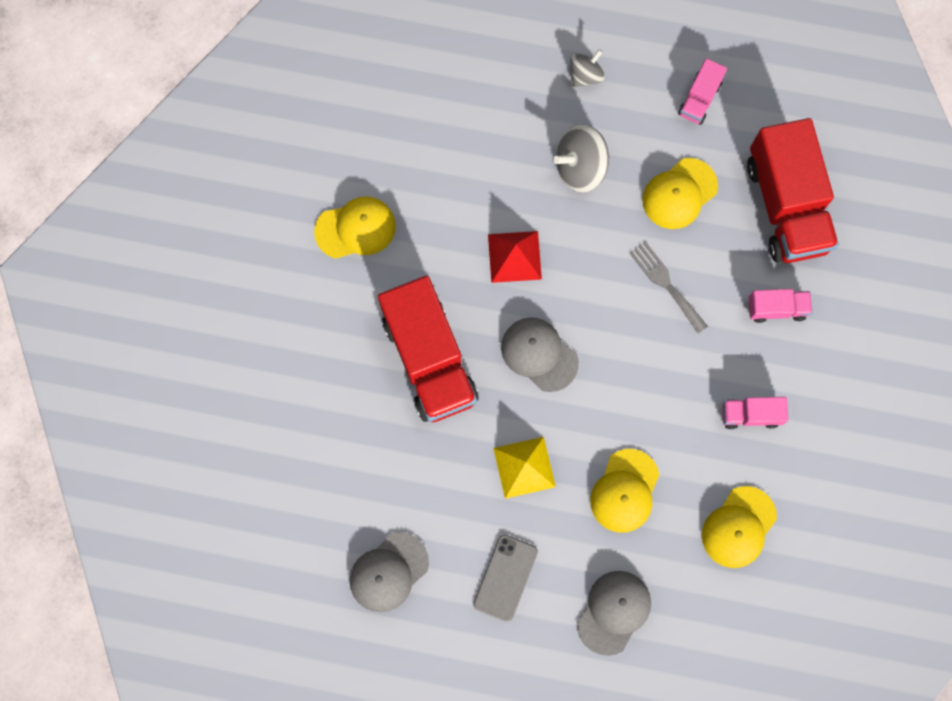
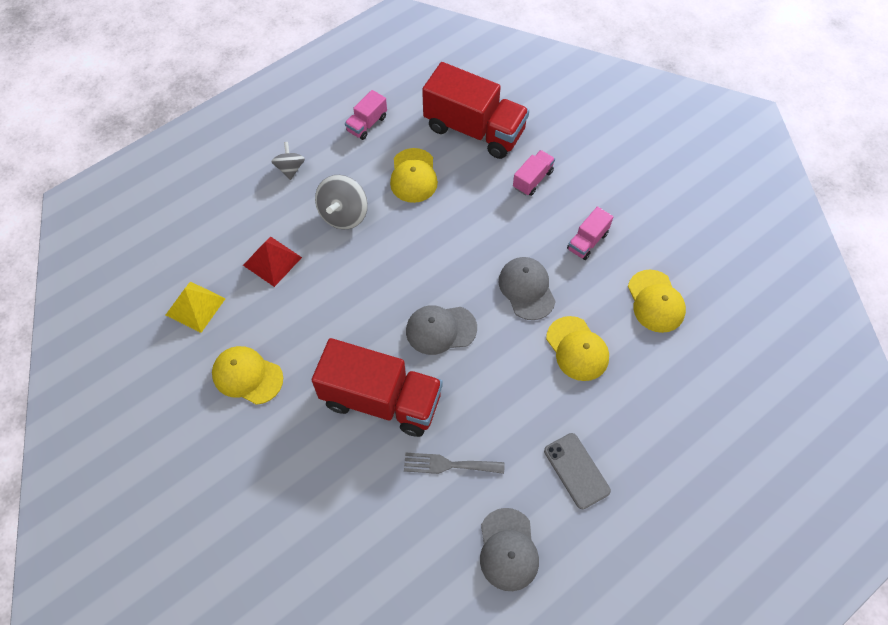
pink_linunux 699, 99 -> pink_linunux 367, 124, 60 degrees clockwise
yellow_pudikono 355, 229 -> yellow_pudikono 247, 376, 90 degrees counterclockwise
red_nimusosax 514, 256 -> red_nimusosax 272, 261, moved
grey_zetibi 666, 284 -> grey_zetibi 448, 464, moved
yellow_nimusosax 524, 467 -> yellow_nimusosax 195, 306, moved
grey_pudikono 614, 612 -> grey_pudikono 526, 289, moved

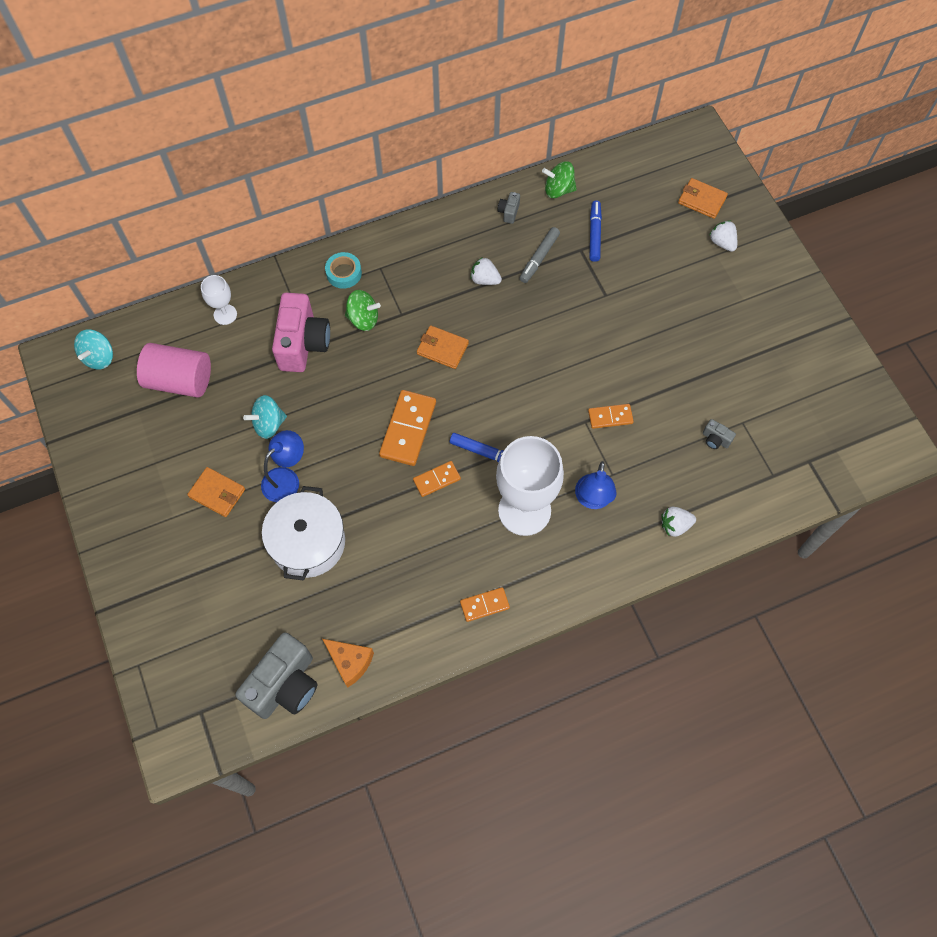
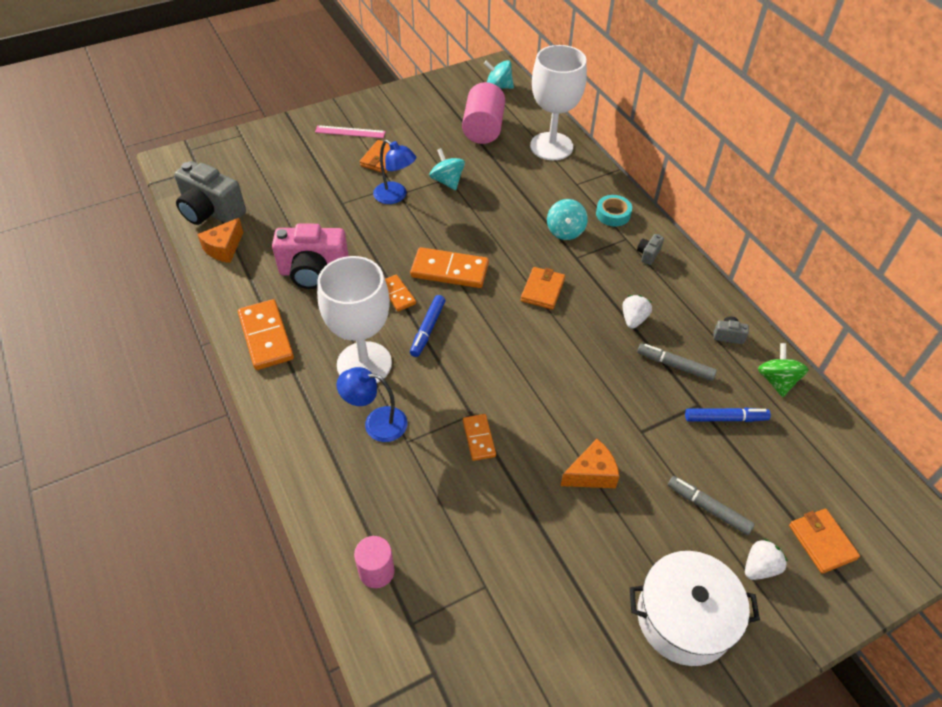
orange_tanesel 702, 200 -> orange_tanesel 822, 542, 45 degrees counterclockwise
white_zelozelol 225, 314 -> white_zelozelol 551, 146, x2.09
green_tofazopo 363, 319 -> turquoise_tofazopo 565, 231
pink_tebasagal 303, 344 -> pink_tebasagal 313, 272, moved
grey_tebasagal 715, 439 -> grey_tebasagal 648, 254, moved
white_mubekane 308, 542 -> white_mubekane 684, 617, moved
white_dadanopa 675, 525 -> none
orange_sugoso 484, 605 -> orange_sugoso 266, 337, x1.76
none -> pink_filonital 350, 132
none -> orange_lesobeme 591, 474
none -> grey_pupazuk 708, 508
none -> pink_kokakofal 376, 571

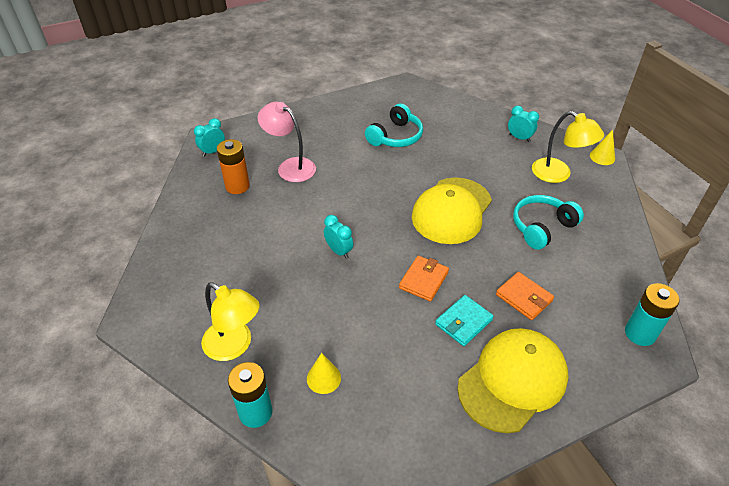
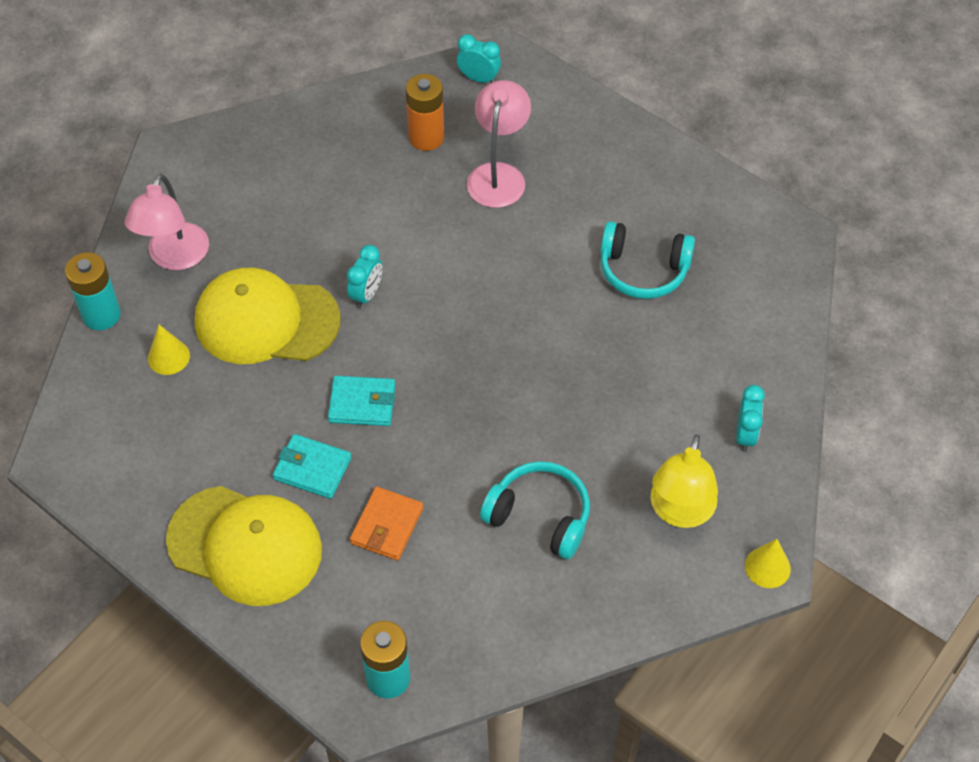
yellow_pudikono 451, 210 -> yellow_pudikono 266, 321, moved
orange_tanesel 423, 280 -> turquoise_tanesel 362, 403
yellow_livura 234, 346 -> pink_livura 175, 257

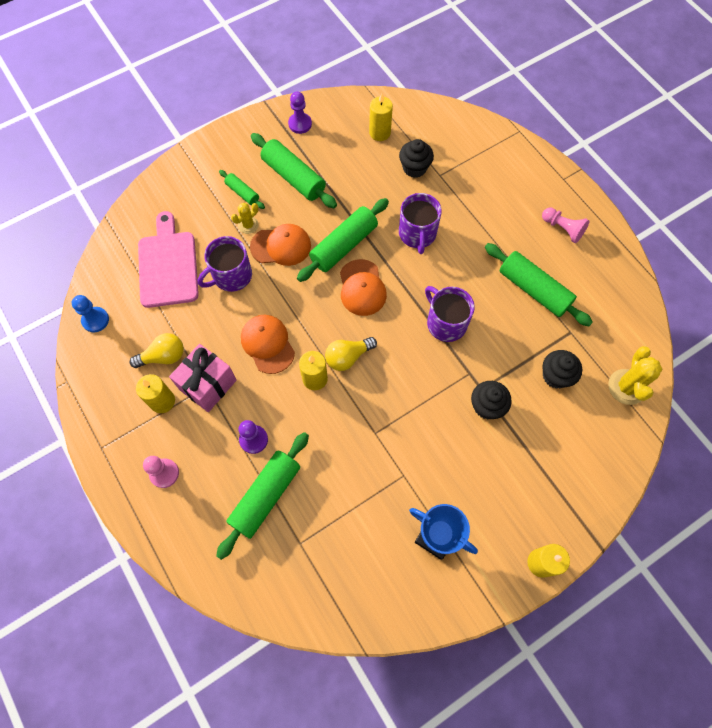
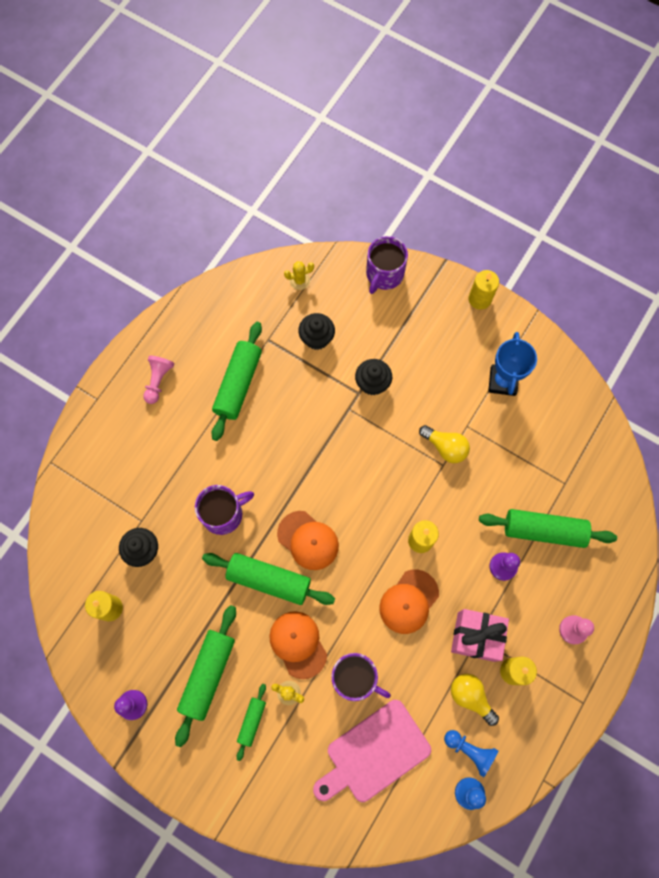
orange_pudikono 362, 288 -> orange_pudikono 308, 540, 75 degrees clockwise
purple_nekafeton 446, 323 -> purple_nekafeton 384, 274, moved
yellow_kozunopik 348, 357 -> yellow_kozunopik 445, 447, moved
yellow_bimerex 627, 387 -> yellow_bimerex 299, 280, x0.60
none -> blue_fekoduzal 470, 750

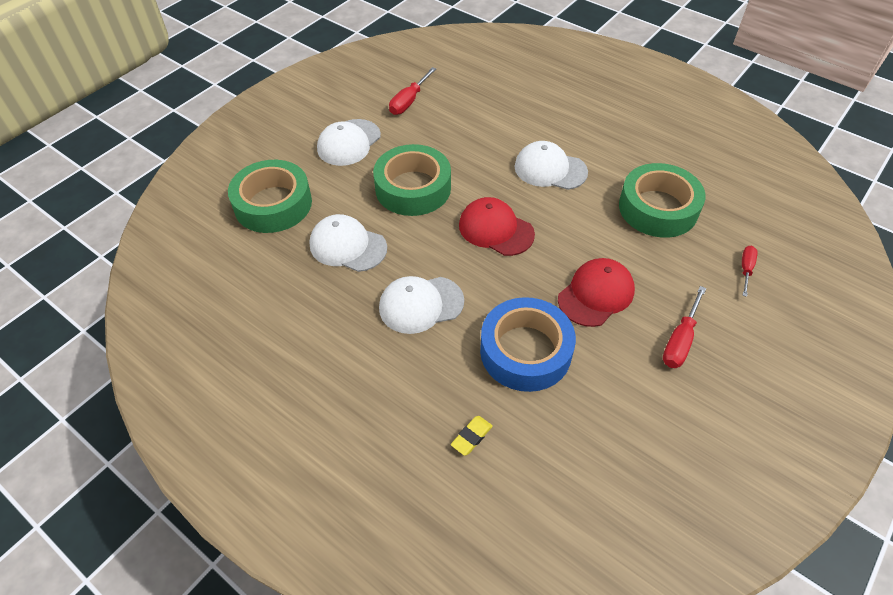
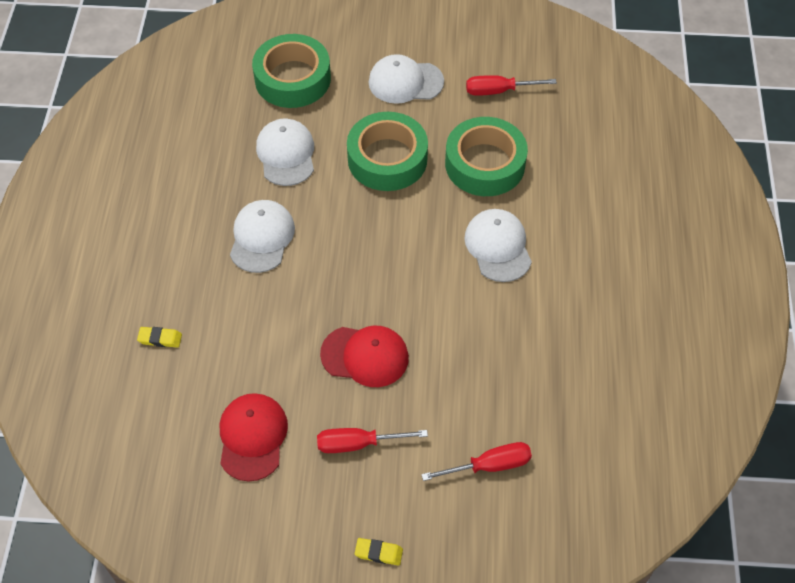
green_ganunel 658, 208 -> green_ganunel 485, 164, moved
red_pudikono 496, 229 -> red_pudikono 252, 437, moved
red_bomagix 746, 269 -> red_bomagix 489, 465, x1.52
white_pudikono 421, 304 -> white_pudikono 261, 238, 60 degrees clockwise
blue_ganunel 525, 351 -> none
none -> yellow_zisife 378, 553

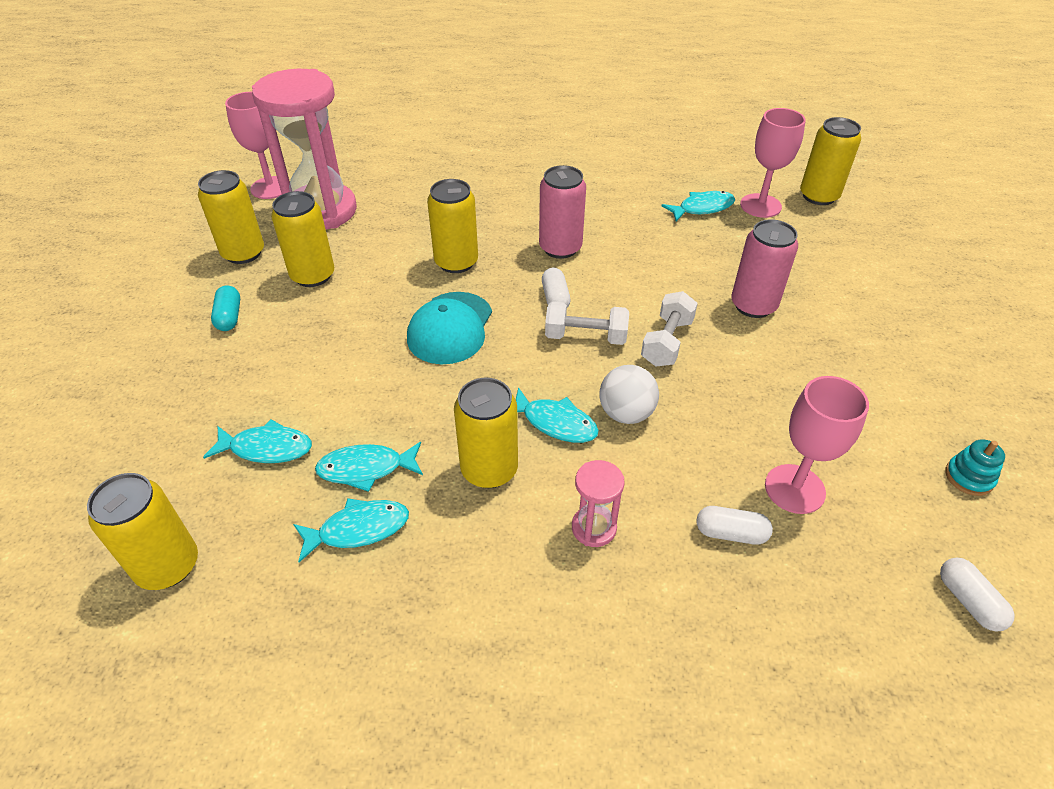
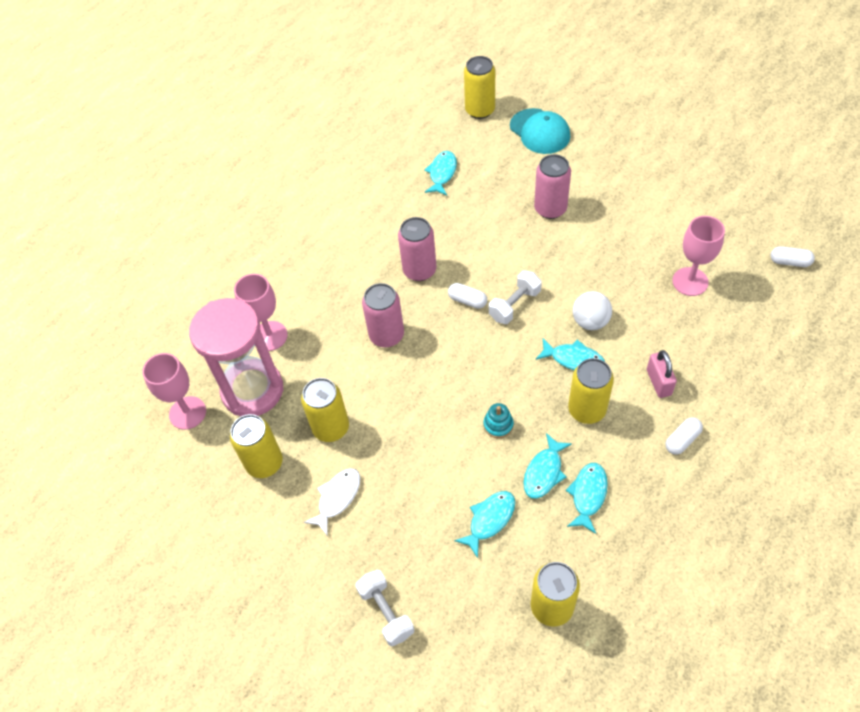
pink_zelozelol 760, 206 -> pink_zelozelol 270, 336, moved
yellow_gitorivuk 456, 262 -> pink_gitorivuk 386, 335
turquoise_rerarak 229, 317 -> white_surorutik 337, 498
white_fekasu 667, 342 -> white_fekasu 386, 612, moved
turquoise_pudikono 450, 328 -> turquoise_pudikono 540, 131, moved
turquoise_surorutik 555, 423 -> turquoise_surorutik 573, 359, 45 degrees clockwise
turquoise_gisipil 969, 477 -> turquoise_gisipil 498, 425, moved
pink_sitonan 594, 528 -> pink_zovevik 658, 382
white_rerarak 730, 533 -> white_rerarak 682, 440, moved

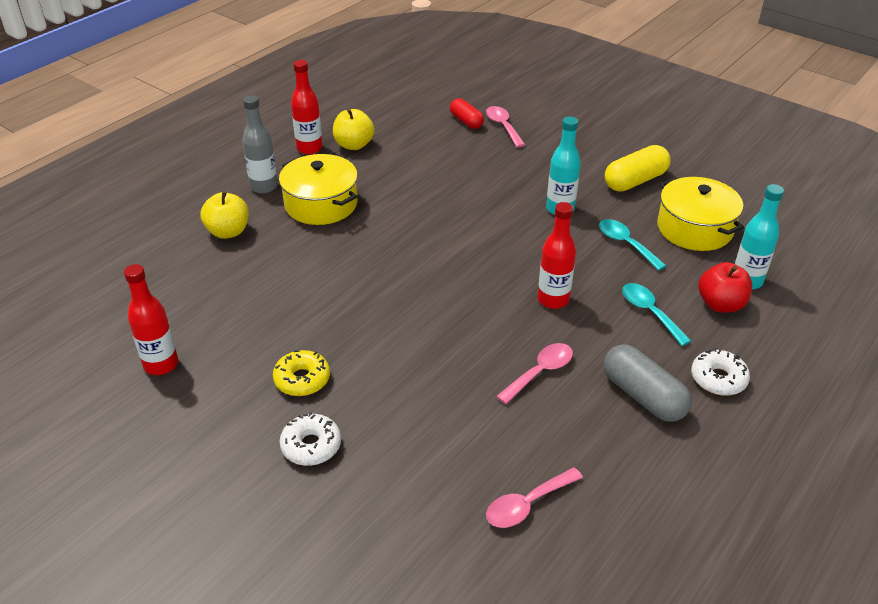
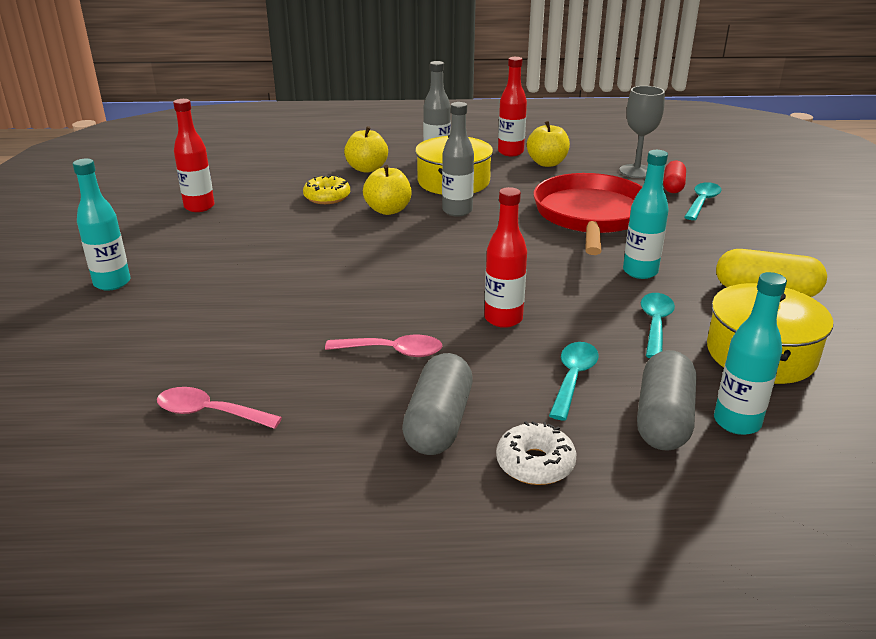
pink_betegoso 503, 126 -> turquoise_betegoso 702, 202
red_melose 720, 304 -> grey_rerarak 663, 419
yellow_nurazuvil 302, 379 -> yellow_nurazuvil 327, 197, moved
white_nurazuvil 311, 446 -> none
none -> grey_zelozelol 636, 171
none -> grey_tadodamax 457, 211
none -> turquoise_tadodamax 112, 283
none -> yellow_melose 388, 210
none -> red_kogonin 591, 215

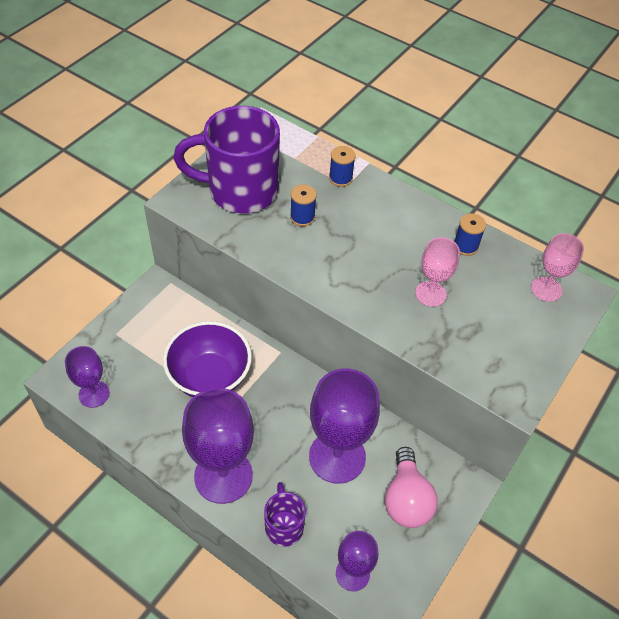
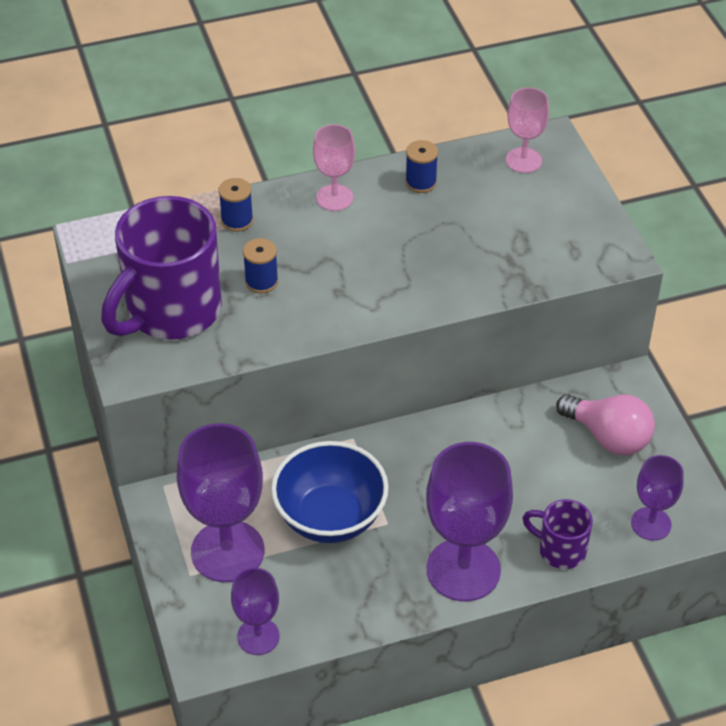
pink_zelozelol 430, 294 -> pink_zelozelol 334, 198, moved
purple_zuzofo 209, 377 -> blue_zuzofo 330, 517
purple_zelozelol 337, 456 -> purple_zelozelol 227, 551, moved

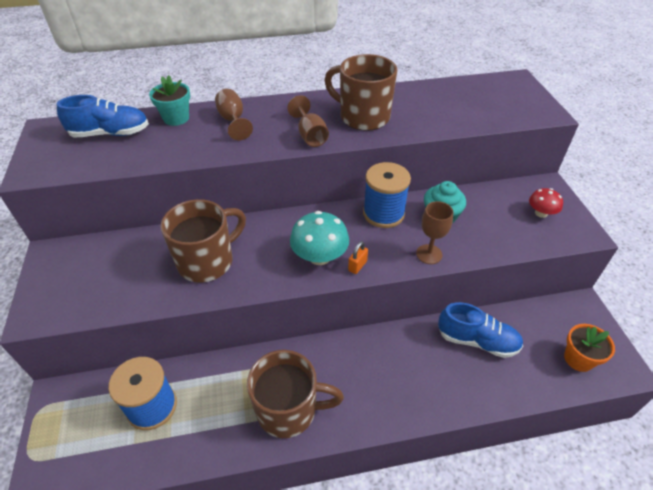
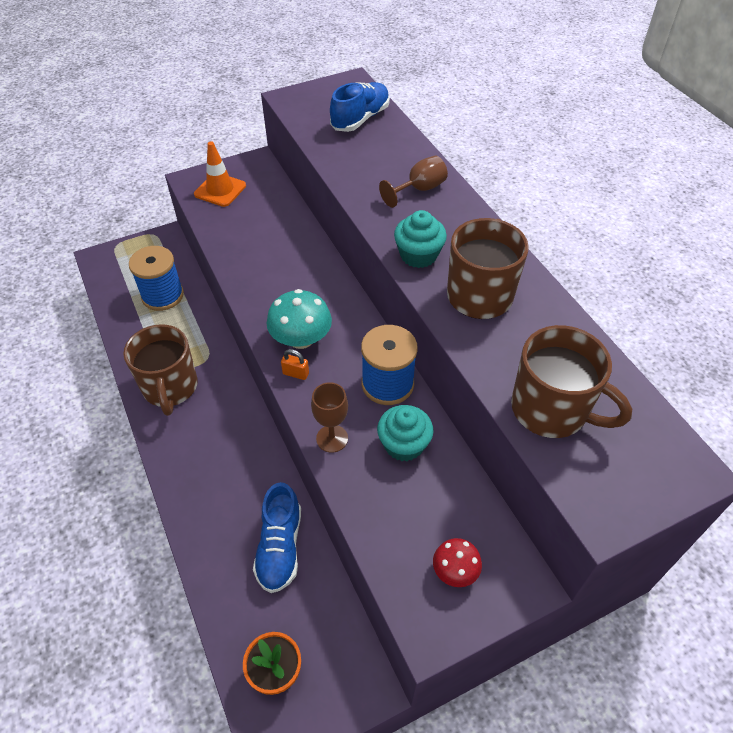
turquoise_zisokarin 176, 118 -> none
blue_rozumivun 110, 133 -> blue_rozumivun 360, 119, 120 degrees counterclockwise
brown_zelozelol 310, 135 -> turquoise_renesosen 418, 255
brown_nekafeton 207, 261 -> brown_nekafeton 551, 410, moved
none -> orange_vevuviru 220, 190

